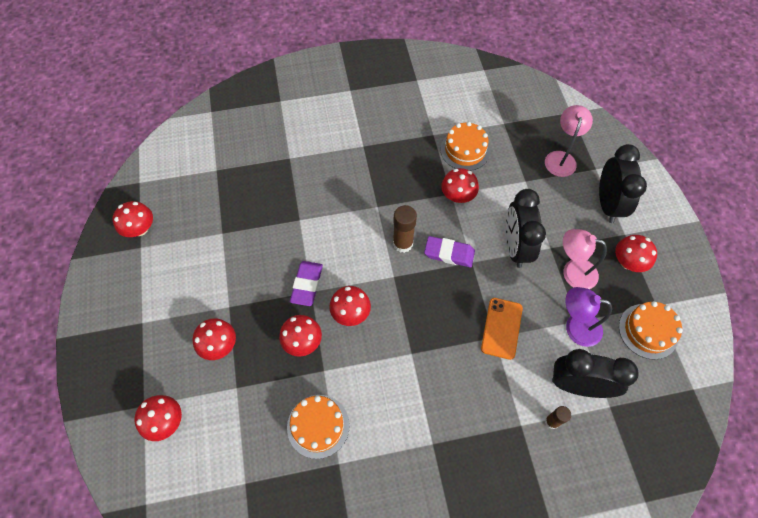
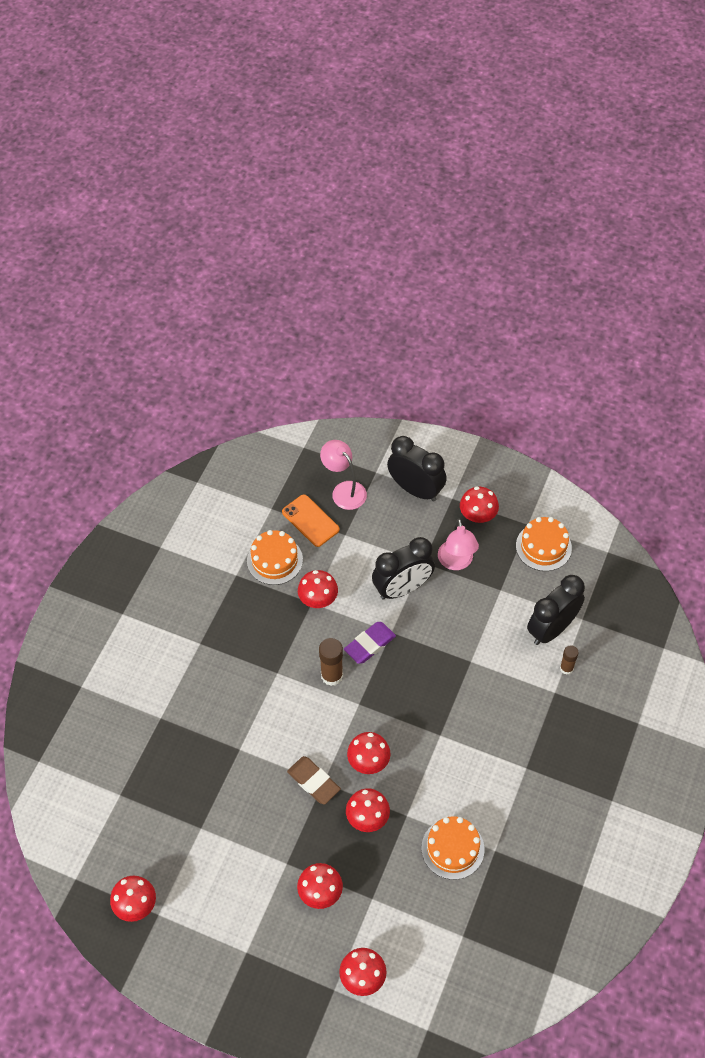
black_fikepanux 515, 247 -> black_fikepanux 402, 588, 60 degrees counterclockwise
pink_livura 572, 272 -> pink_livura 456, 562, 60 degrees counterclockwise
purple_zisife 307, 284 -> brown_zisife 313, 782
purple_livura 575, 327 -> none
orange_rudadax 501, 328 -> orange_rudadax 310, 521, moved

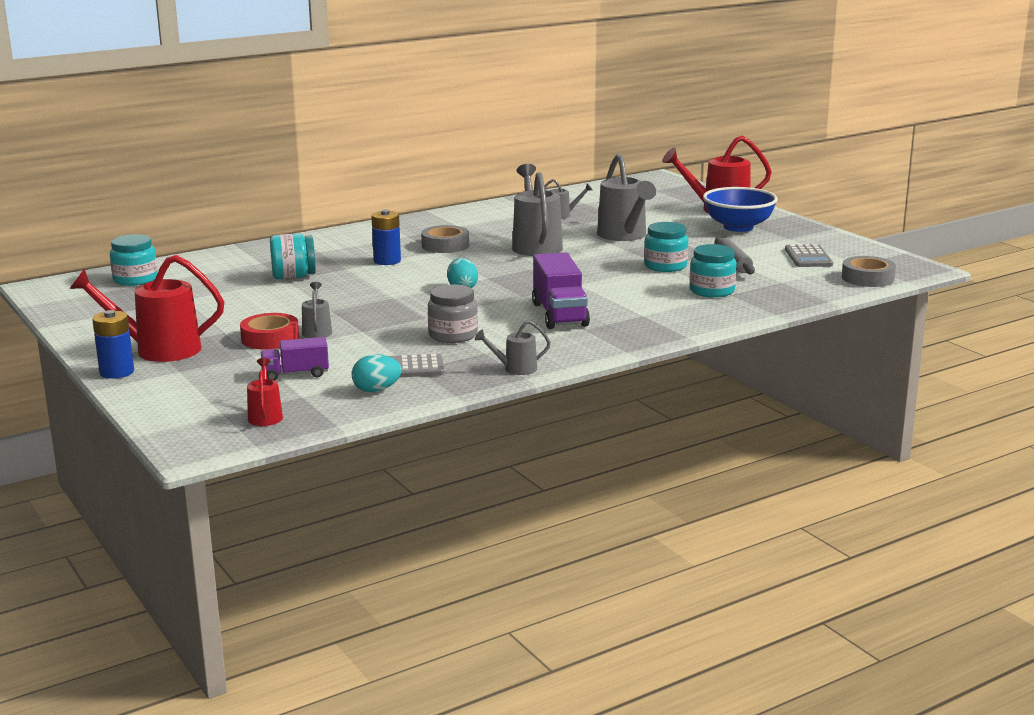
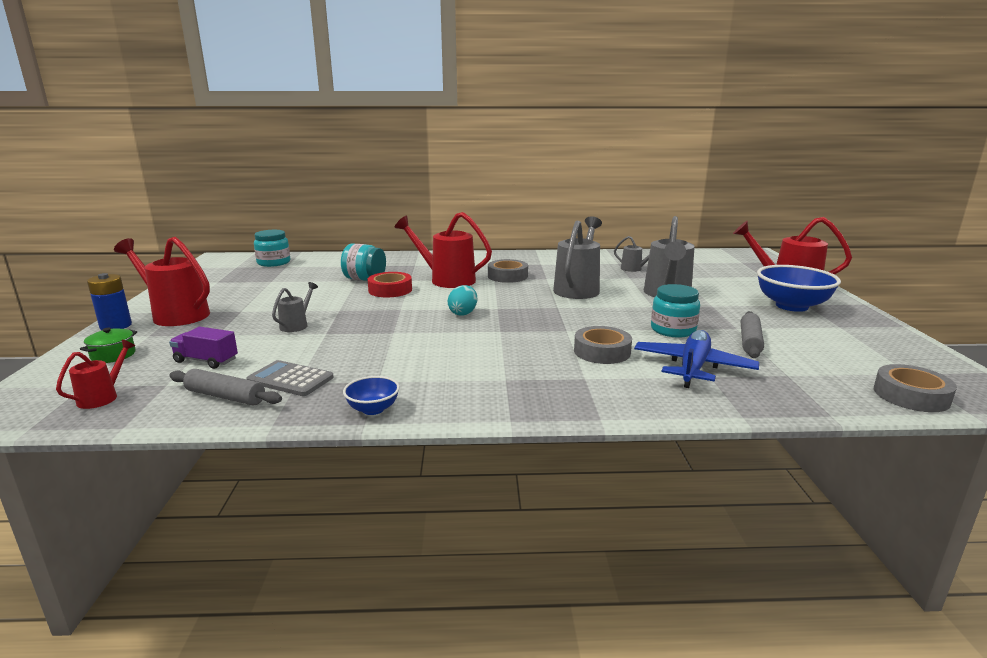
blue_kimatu 387, 261 -> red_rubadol 446, 280
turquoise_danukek 712, 291 -> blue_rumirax 693, 367
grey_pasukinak 808, 257 -> none
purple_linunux 559, 314 -> none
grey_danukek 453, 335 -> none
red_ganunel 270, 338 -> red_ganunel 390, 290, moved
grey_rubadol 515, 369 -> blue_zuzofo 373, 409
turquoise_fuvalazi 376, 390 -> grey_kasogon 225, 396
none -> grey_ganunel 602, 351
none -> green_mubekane 113, 355

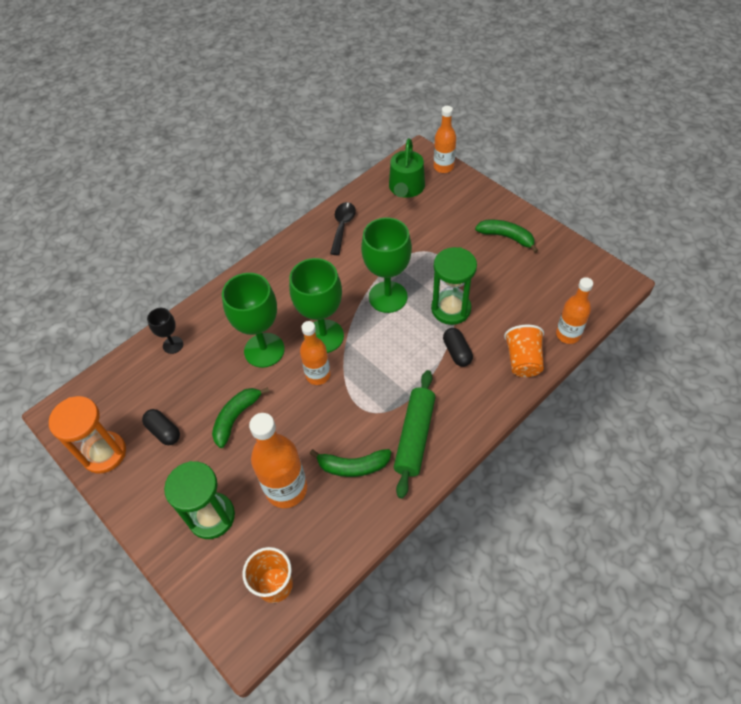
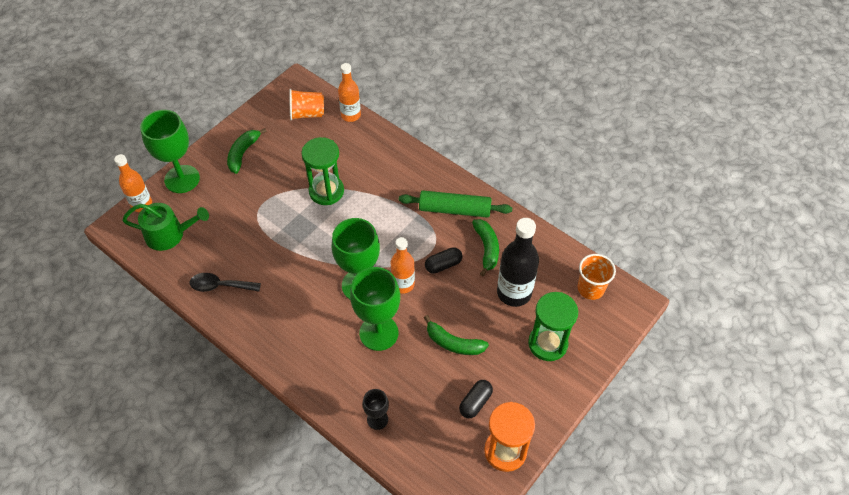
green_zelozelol 388, 297 -> green_zelozelol 182, 179, moved
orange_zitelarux 523, 360 -> orange_zitelarux 307, 114, moved
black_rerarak 457, 352 -> black_rerarak 443, 265, moved
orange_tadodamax 286, 489 -> black_tadodamax 514, 292

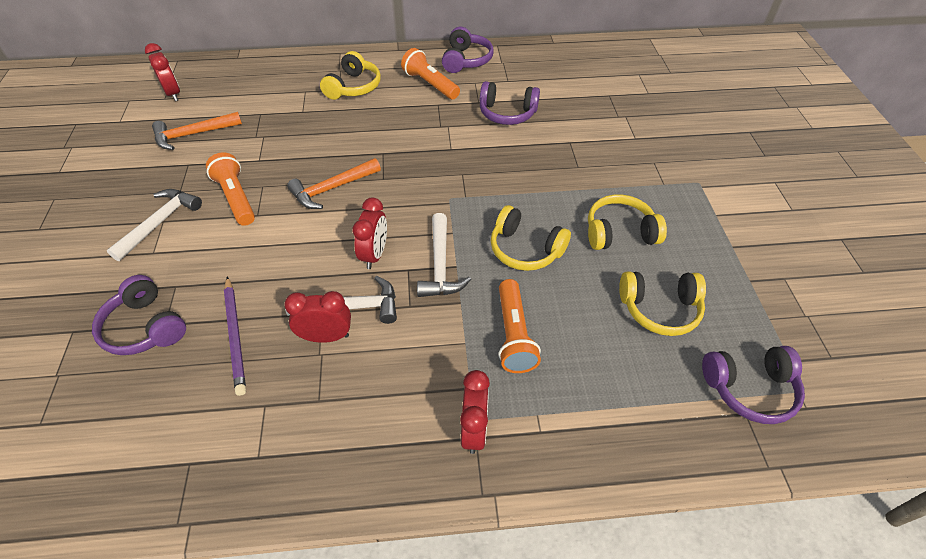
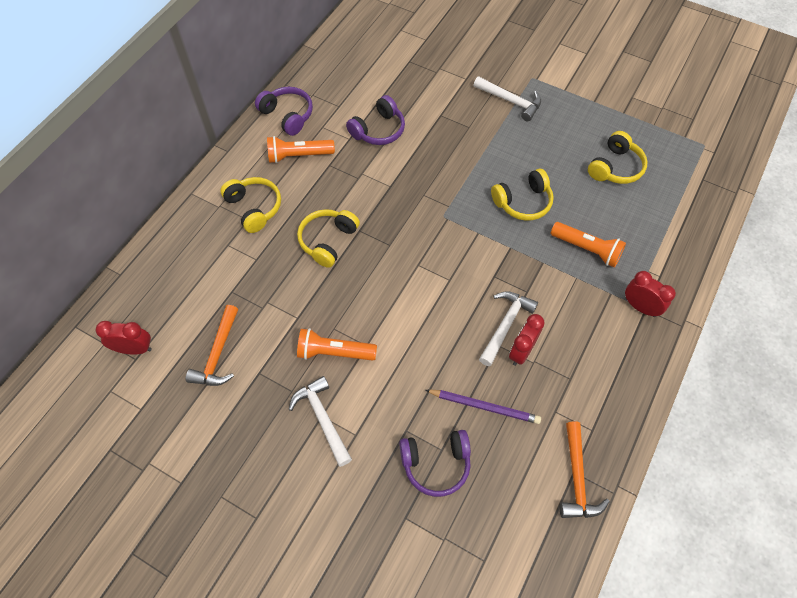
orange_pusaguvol 332, 189 -> orange_pusaguvol 577, 478, moved
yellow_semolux 619, 232 -> yellow_semolux 328, 241, moved
red_fikepanux 374, 254 -> none
white_pusaguvol 440, 265 -> white_pusaguvol 510, 101, moved
purple_semolux 749, 389 -> none

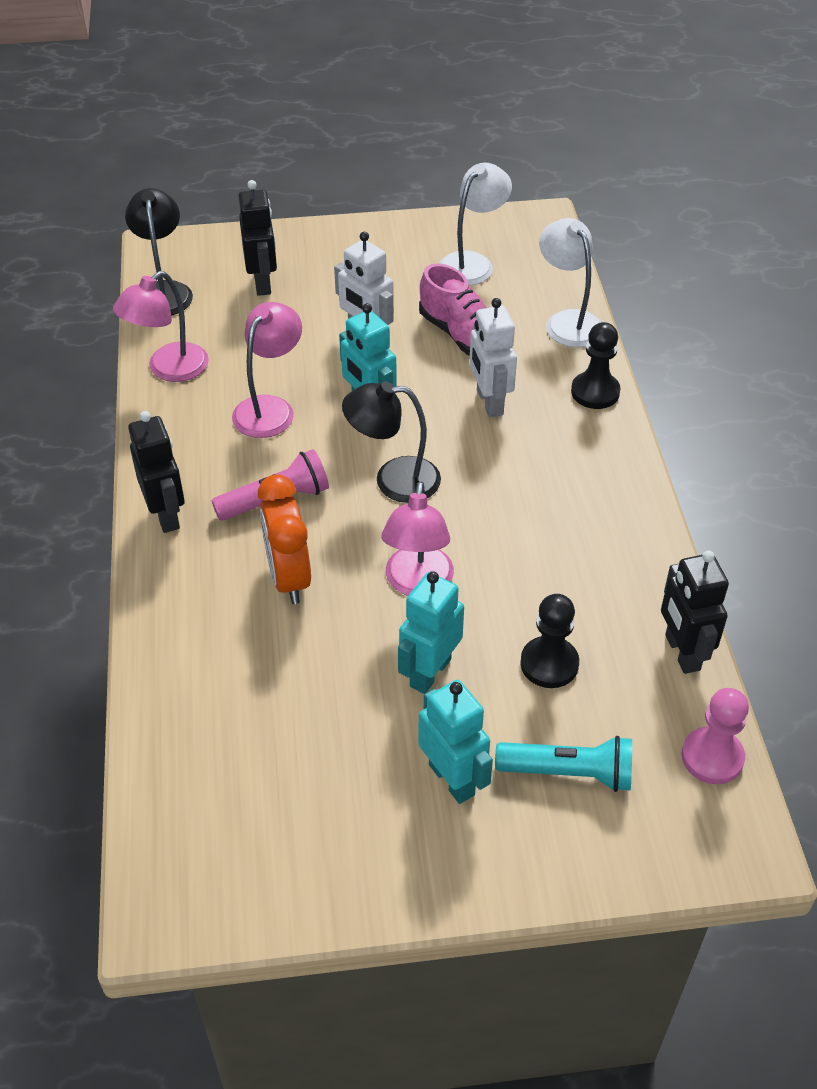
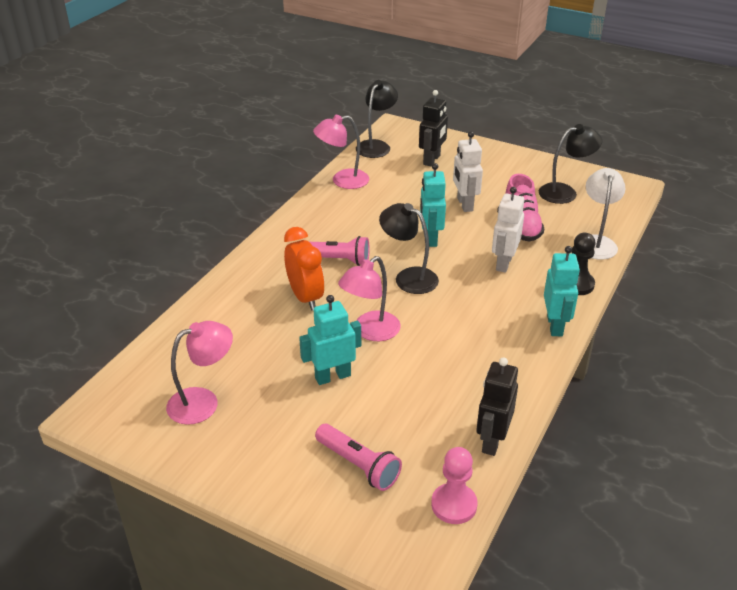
white_livura 472, 263 -> black_livura 565, 192
pink_livura 270, 408 -> pink_livura 203, 402, moved
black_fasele 166, 515 -> none
orange_fikepanux 289, 577 -> orange_fikepanux 305, 297, 135 degrees clockwise
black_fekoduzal 549, 664 -> none
turquoise_fasele 452, 779 -> turquoise_fasele 555, 326, moved
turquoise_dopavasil 569, 773 -> pink_dopavasil 358, 465

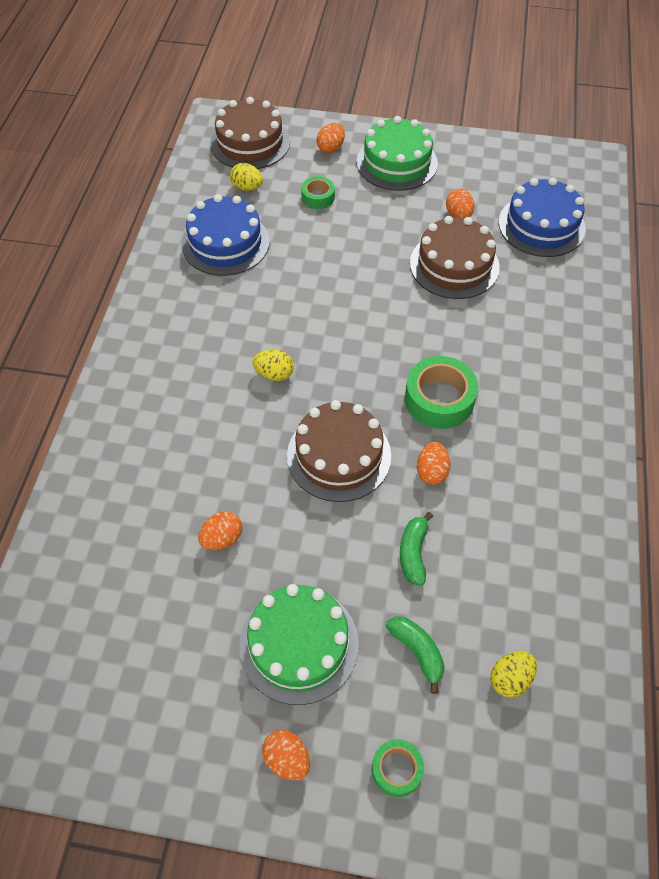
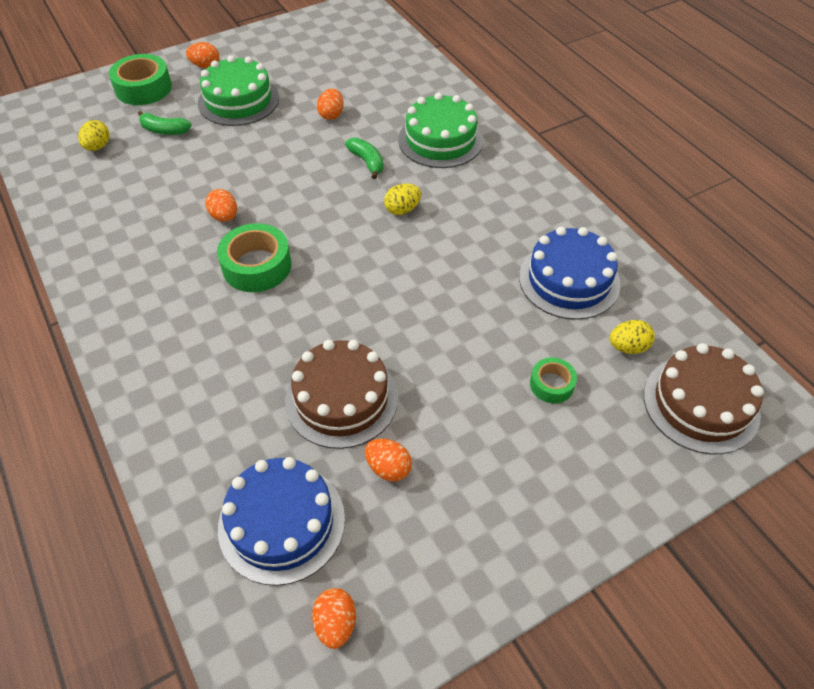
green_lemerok 397, 162 -> green_lemerok 440, 140, moved
orange_fuvalazi 331, 148 -> orange_fuvalazi 335, 624, moved
brown_lemerok 339, 455 -> none
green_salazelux 413, 553 -> green_salazelux 367, 162, moved
green_ganunel 396, 769 -> green_ganunel 143, 88, x1.77

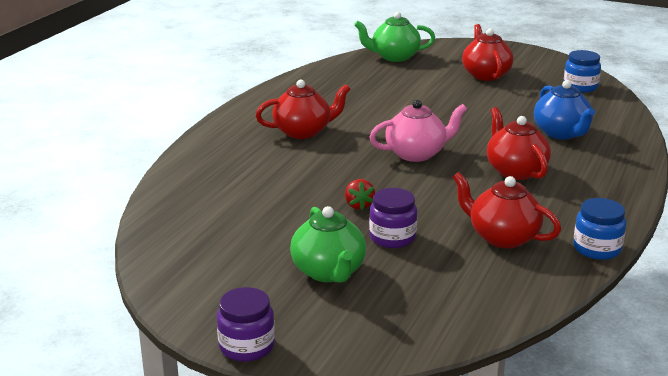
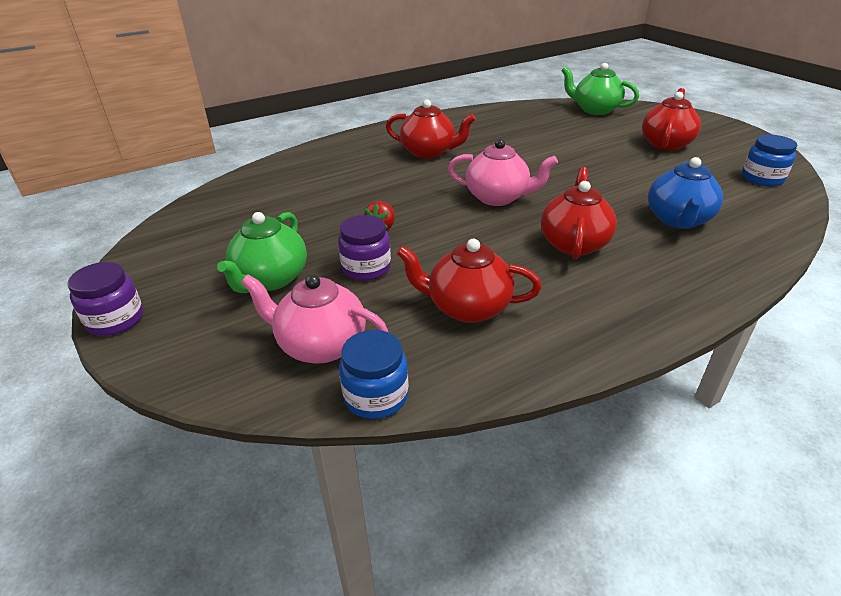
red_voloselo 502, 237 -> red_voloselo 467, 307, 60 degrees counterclockwise
blue_danukek 597, 248 -> blue_danukek 376, 396, moved
none -> pink_voloselo 320, 345

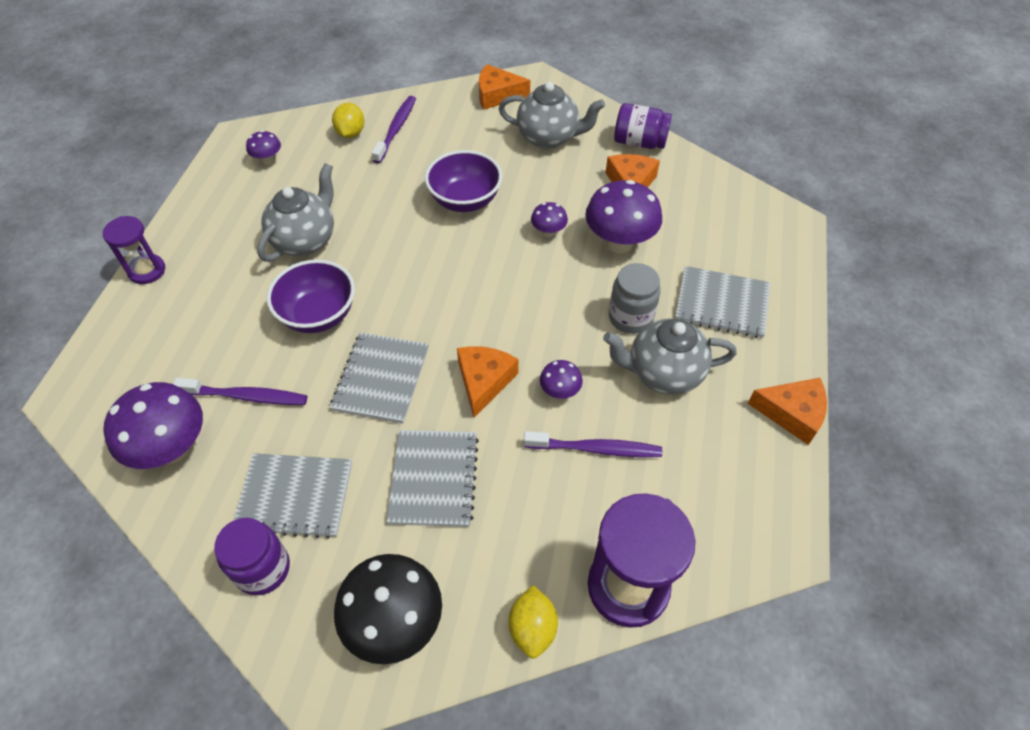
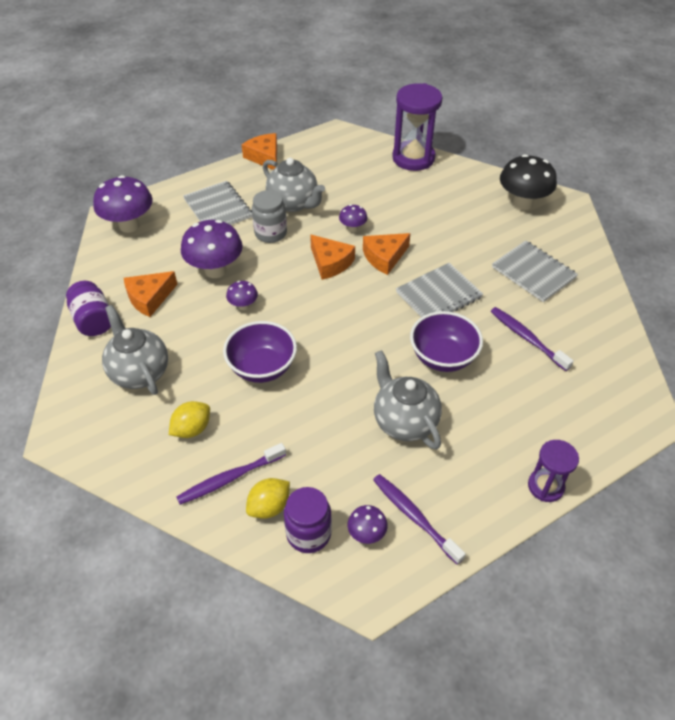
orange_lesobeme 497, 95 -> orange_lesobeme 330, 263, moved
grey_voloselo 305, 240 -> grey_voloselo 404, 421, 75 degrees clockwise
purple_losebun 172, 449 -> purple_losebun 129, 225, moved
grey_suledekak 434, 479 -> none
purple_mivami 596, 449 -> purple_mivami 414, 517, moved
purple_danukek 263, 569 -> purple_danukek 308, 533, moved
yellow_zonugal 532, 628 -> yellow_zonugal 192, 429, moved

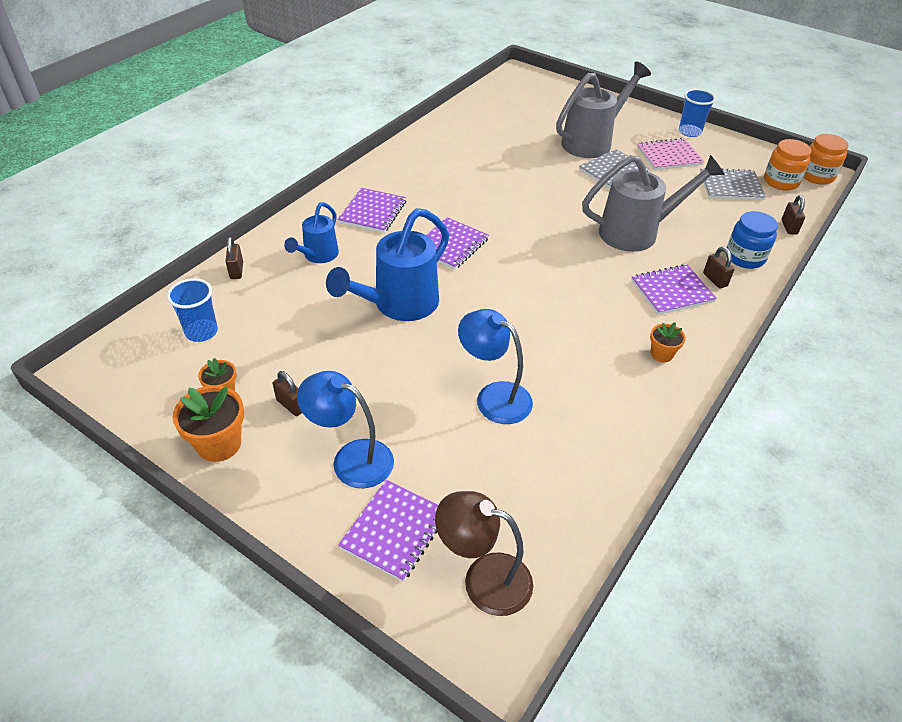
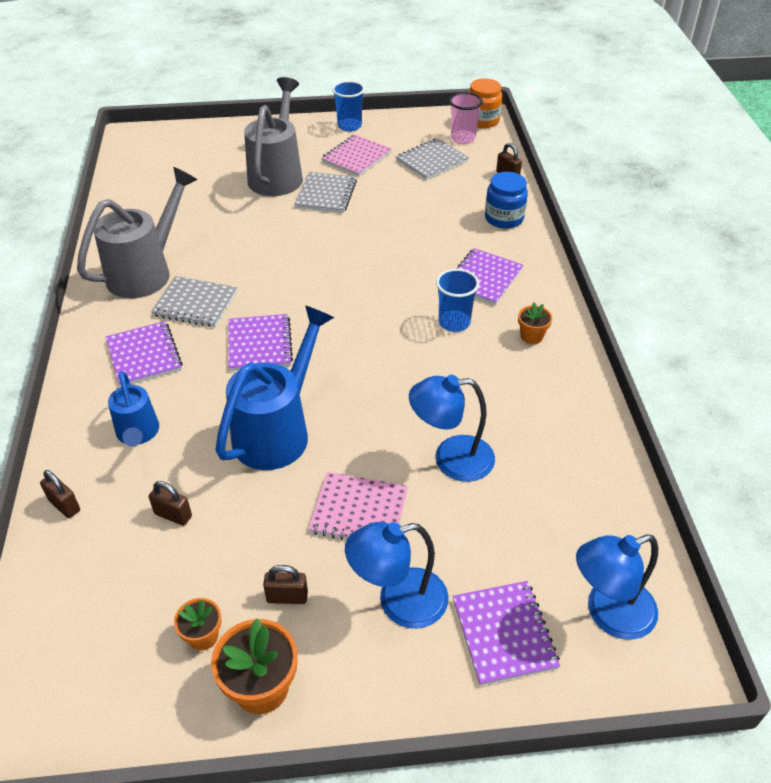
orange_danukek 781, 181 -> pink_zitelarux 463, 138
grey_rubadol 636, 232 -> grey_rubadol 145, 272, moved
blue_rubadol 399, 304 -> blue_rubadol 277, 431, 150 degrees counterclockwise
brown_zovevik 715, 280 -> brown_zovevik 173, 515, moved
blue_zitelarux 201, 332 -> blue_zitelarux 454, 322, moved
brown_livura 484, 579 -> blue_livura 608, 614
none -> grey_suledekak 195, 304
none -> pink_suledekak 359, 511

